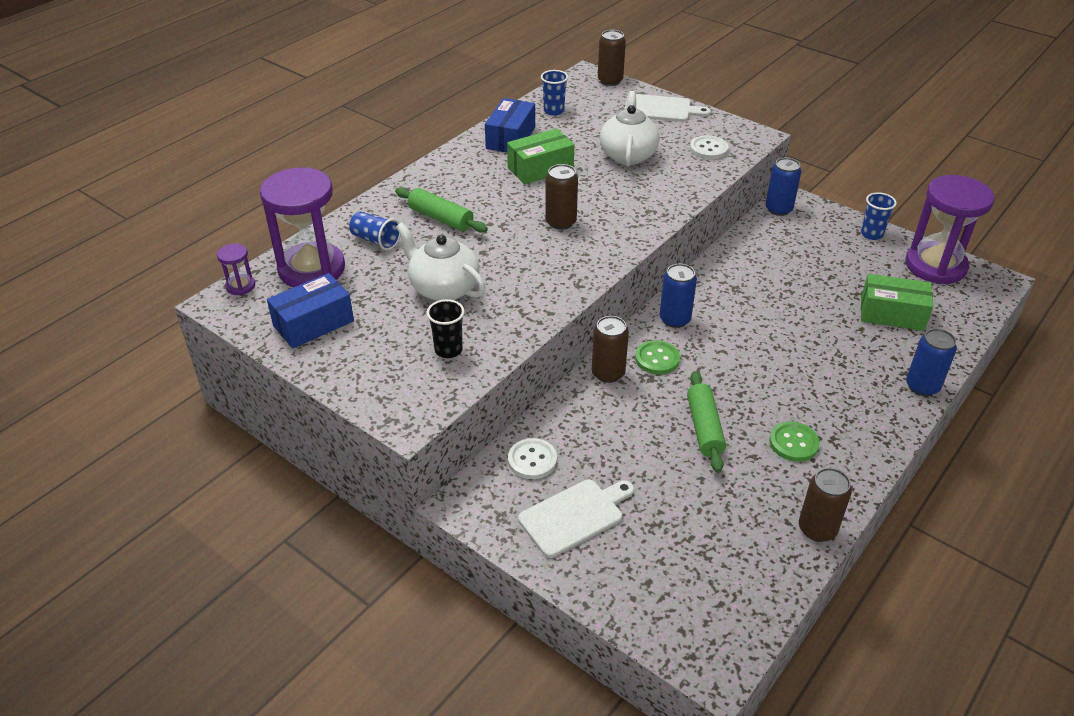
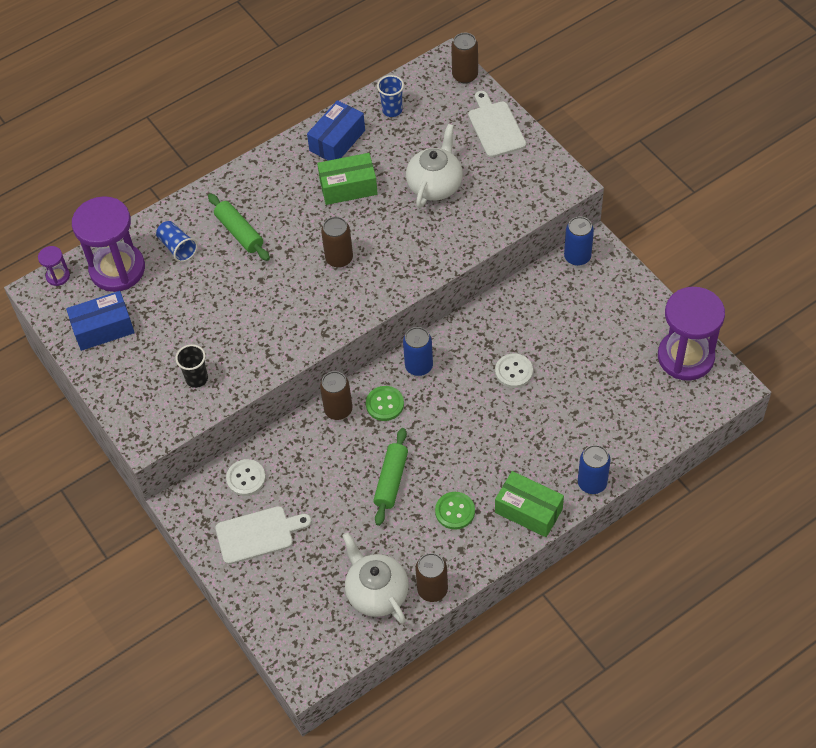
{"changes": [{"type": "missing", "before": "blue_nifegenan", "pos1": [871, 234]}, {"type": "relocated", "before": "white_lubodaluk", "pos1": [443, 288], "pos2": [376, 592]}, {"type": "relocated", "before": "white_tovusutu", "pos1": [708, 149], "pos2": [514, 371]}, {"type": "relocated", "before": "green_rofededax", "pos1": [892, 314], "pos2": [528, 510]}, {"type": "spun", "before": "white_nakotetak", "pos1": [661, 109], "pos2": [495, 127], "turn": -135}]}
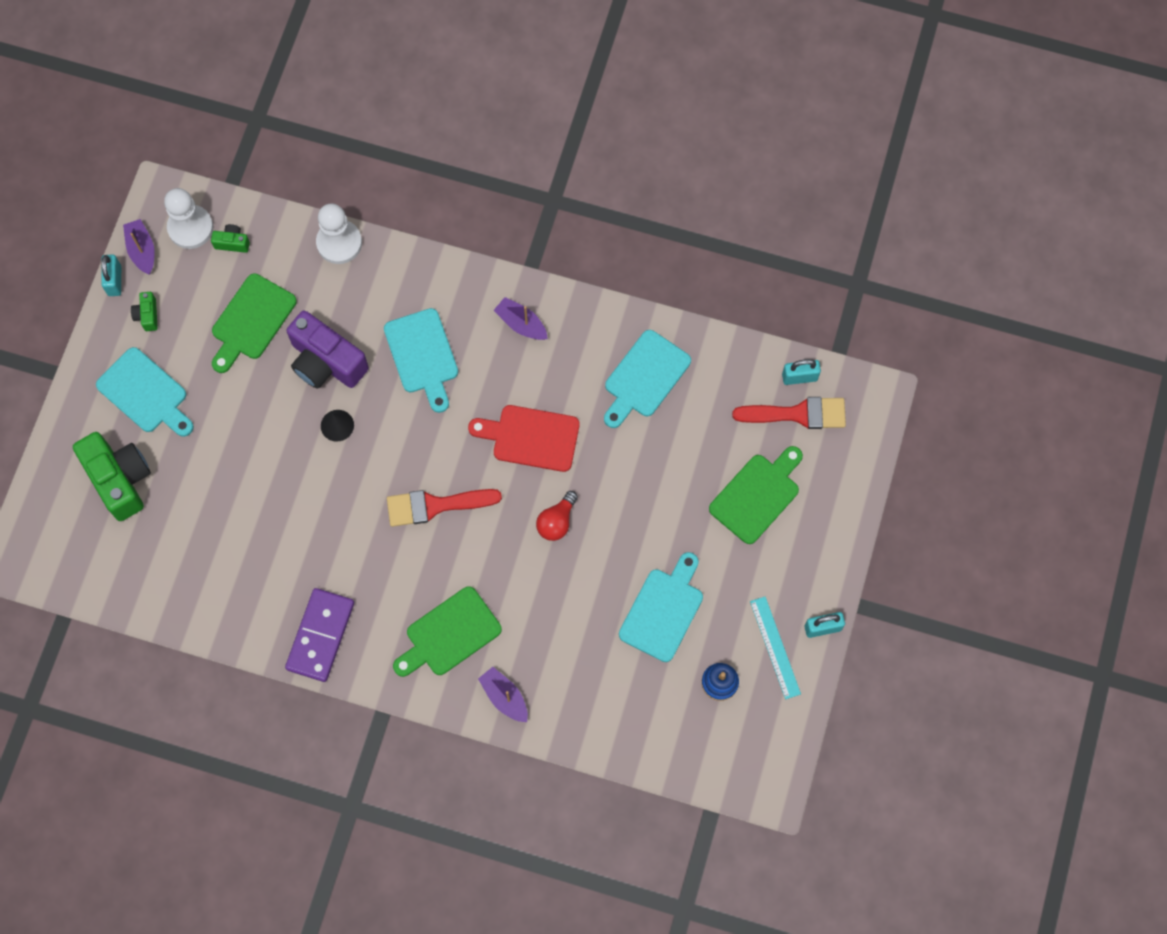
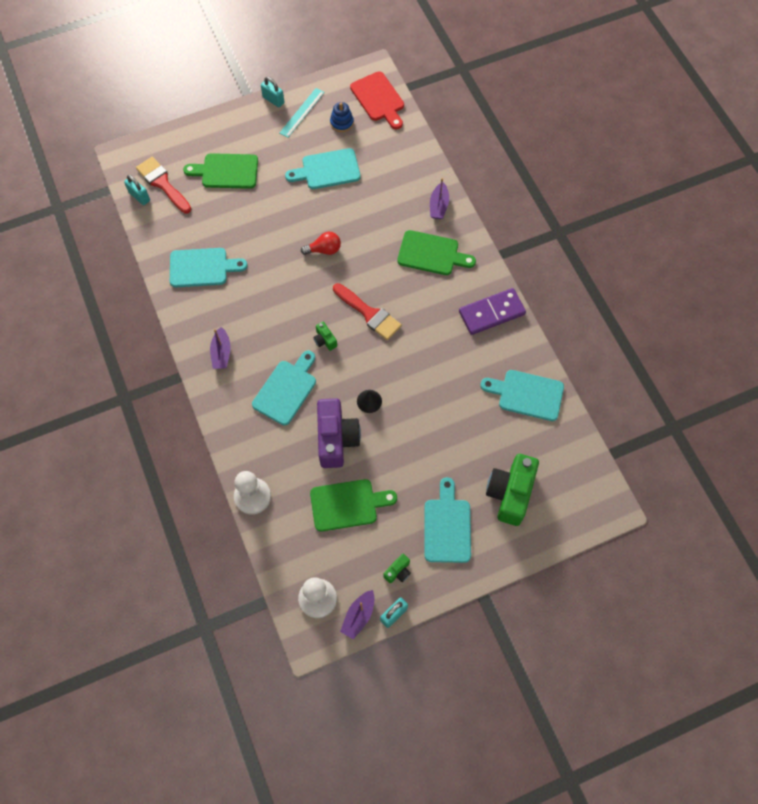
{"changes": [{"type": "appeared", "after": "turquoise_nakotetak", "pos2": [527, 394]}, {"type": "relocated", "before": "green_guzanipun", "pos1": [232, 243], "pos2": [325, 340]}, {"type": "relocated", "before": "red_nakotetak", "pos1": [531, 437], "pos2": [378, 99]}]}
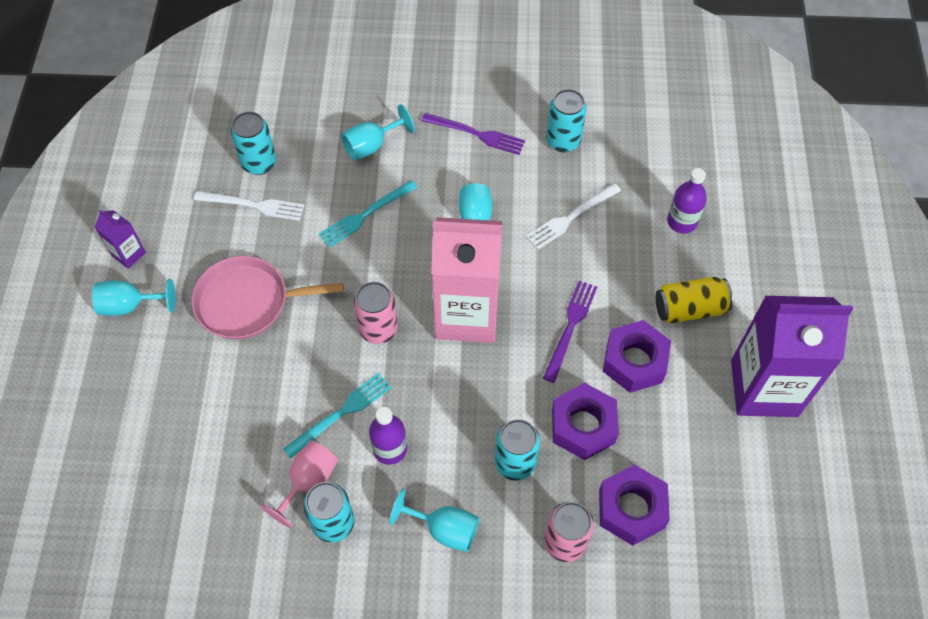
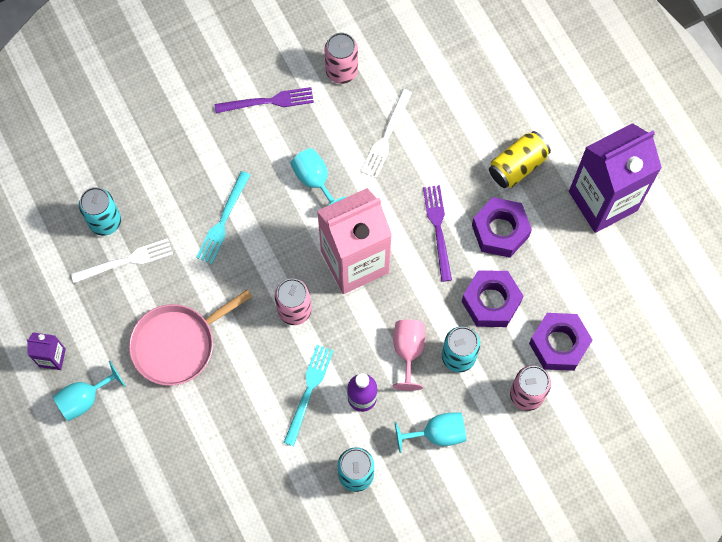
{"changes": [{"type": "missing", "before": "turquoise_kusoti", "pos1": [372, 146]}, {"type": "missing", "before": "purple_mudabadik", "pos1": [682, 222]}, {"type": "relocated", "before": "pink_kusoti", "pos1": [308, 481], "pos2": [408, 351]}, {"type": "colour", "before": "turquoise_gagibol", "after": "pink_gagibol", "pos1": [563, 141], "pos2": [341, 71]}]}
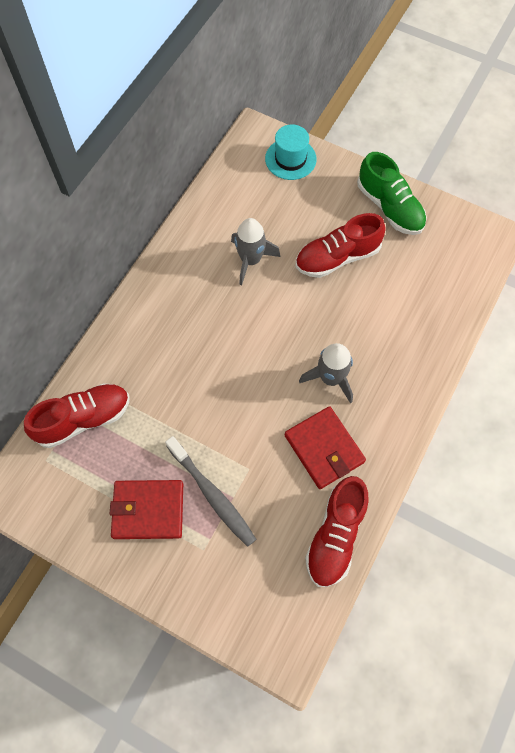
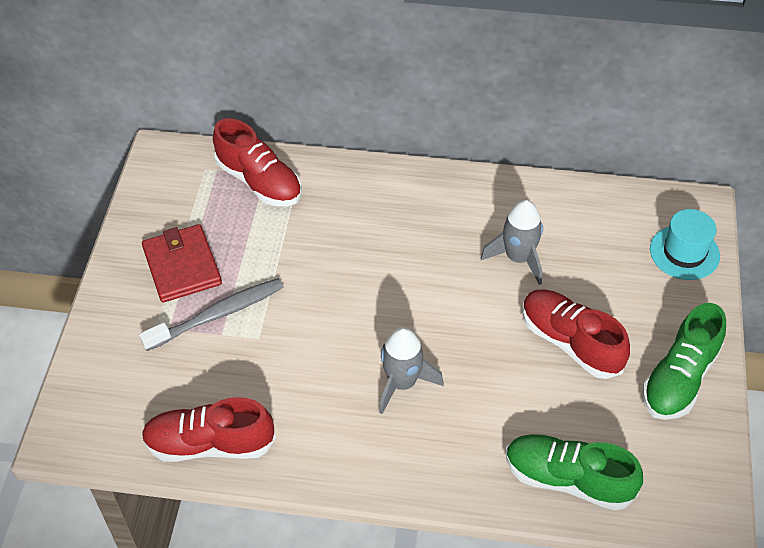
{"changes": [{"type": "missing", "before": "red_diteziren", "pos1": [324, 448]}, {"type": "appeared", "after": "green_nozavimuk", "pos2": [568, 479]}, {"type": "spun", "before": "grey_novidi", "pos1": [212, 494], "pos2": [217, 314], "turn": -150}]}
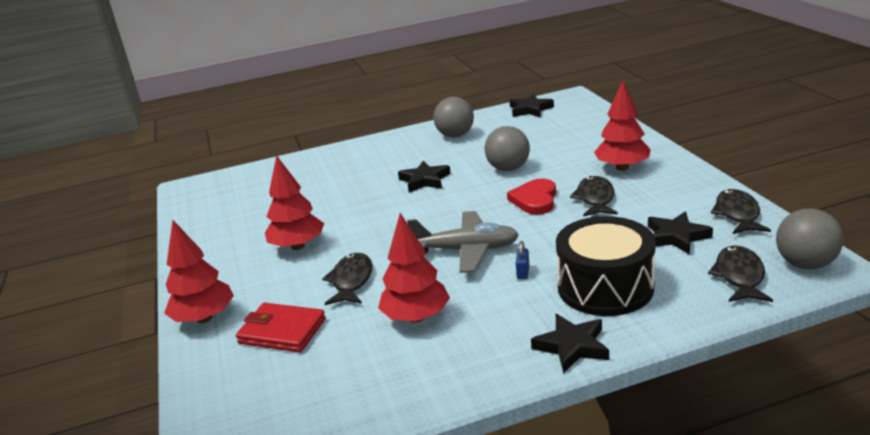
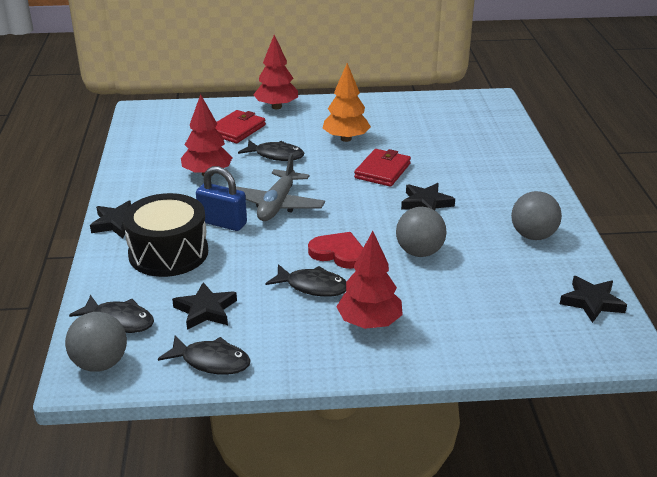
{"changes": [{"type": "appeared", "after": "red_diteziren", "pos2": [382, 171]}, {"type": "colour", "before": "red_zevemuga", "after": "orange_zevemuga", "pos1": [298, 246], "pos2": [346, 139]}, {"type": "size", "before": "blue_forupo", "pos1": [523, 272], "pos2": [222, 223], "scale": 2.16}]}
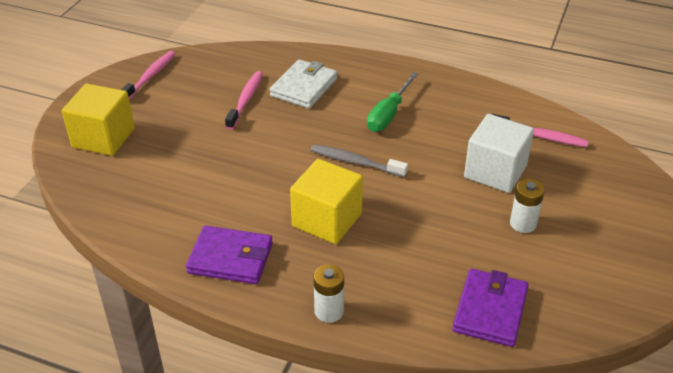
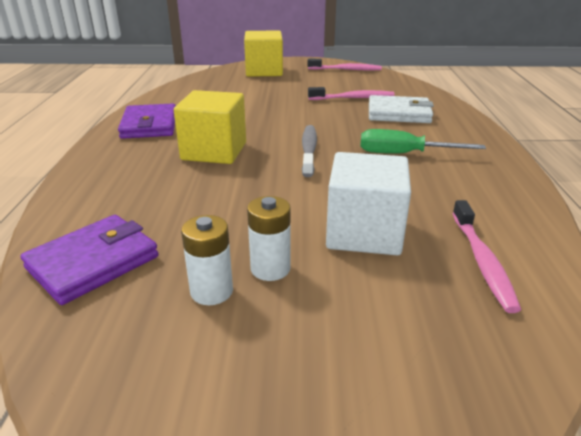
{"changes": [{"type": "relocated", "before": "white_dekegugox", "pos1": [329, 311], "pos2": [211, 291]}, {"type": "spun", "before": "purple_diteziren", "pos1": [490, 310], "pos2": [93, 262], "turn": -45}]}
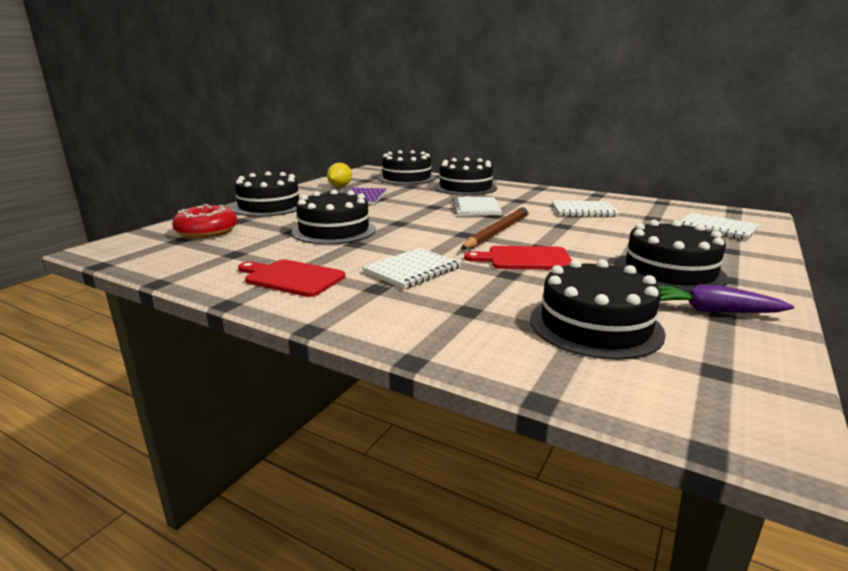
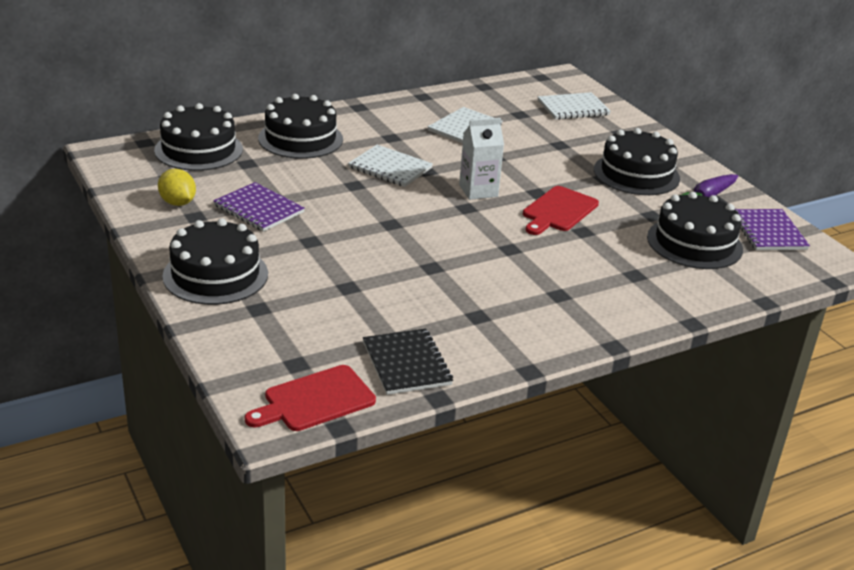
{"changes": [{"type": "missing", "before": "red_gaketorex", "pos1": [207, 232]}, {"type": "missing", "before": "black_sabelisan", "pos1": [334, 230]}, {"type": "missing", "before": "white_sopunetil", "pos1": [412, 270]}, {"type": "appeared", "after": "black_sopunetil", "pos2": [406, 364]}, {"type": "appeared", "after": "purple_sopunetil", "pos2": [768, 232]}, {"type": "relocated", "before": "red_nakotetak", "pos1": [291, 278], "pos2": [315, 400]}, {"type": "exchanged", "before": "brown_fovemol", "after": "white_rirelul", "pos1": [498, 232], "pos2": [478, 191]}]}
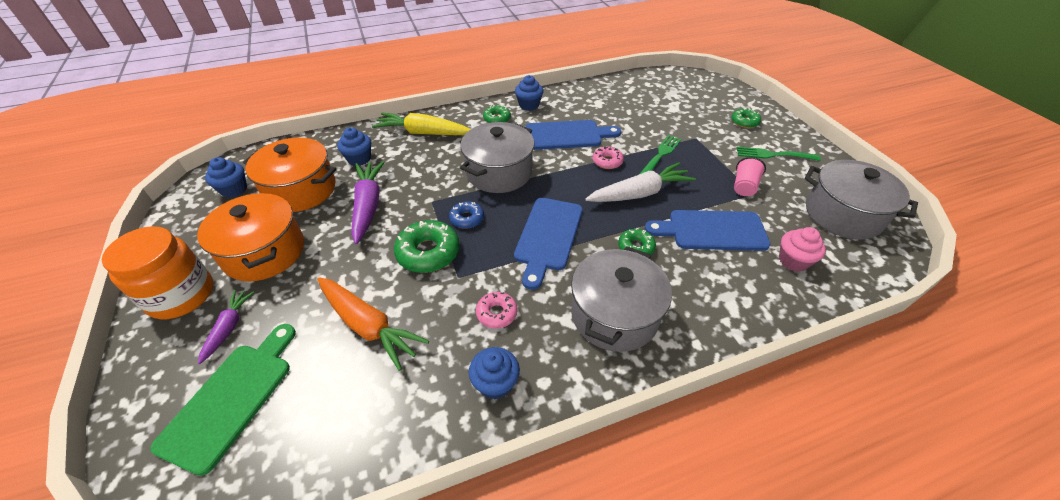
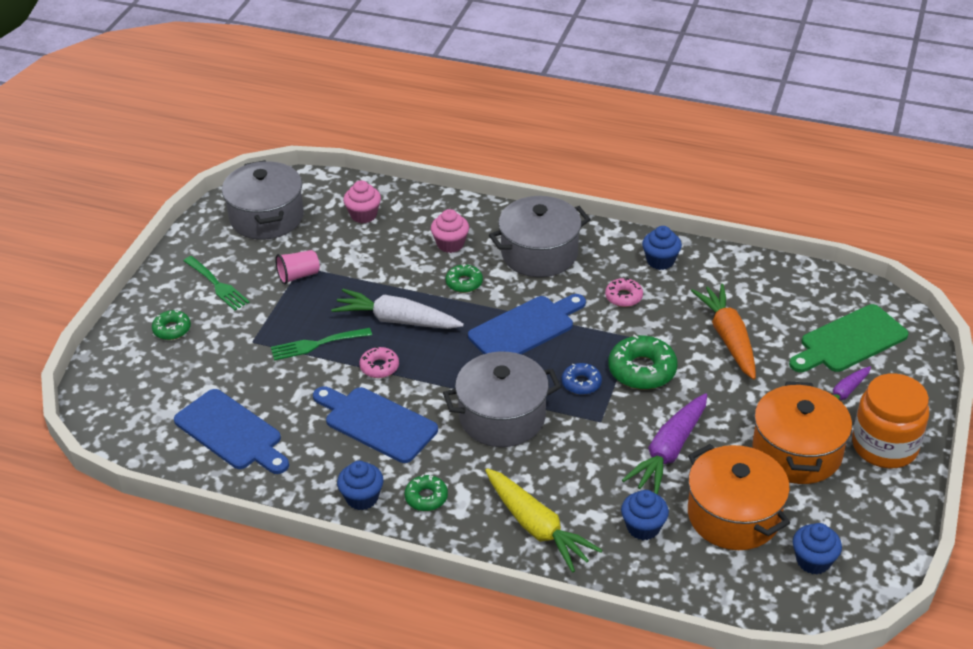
{"changes": [{"type": "appeared", "after": "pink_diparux", "pos2": [450, 244]}, {"type": "relocated", "before": "blue_nakotetak", "pos1": [712, 231], "pos2": [231, 432]}]}
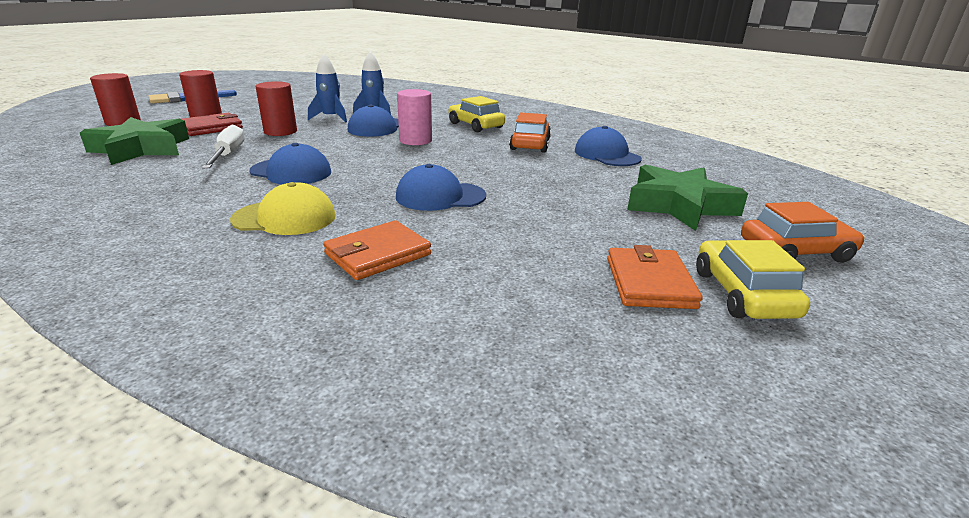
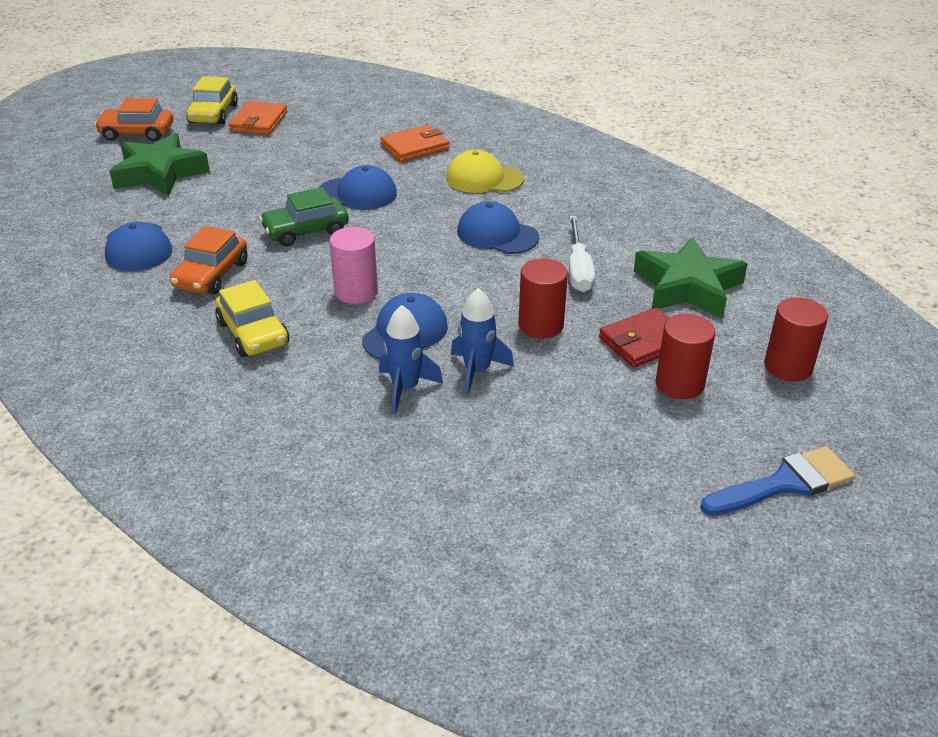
{"changes": [{"type": "appeared", "after": "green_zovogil", "pos2": [306, 231]}]}
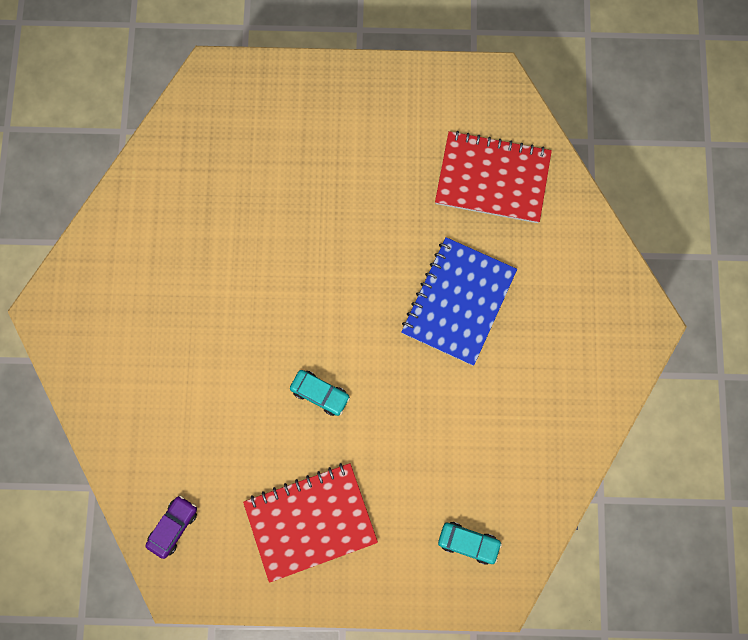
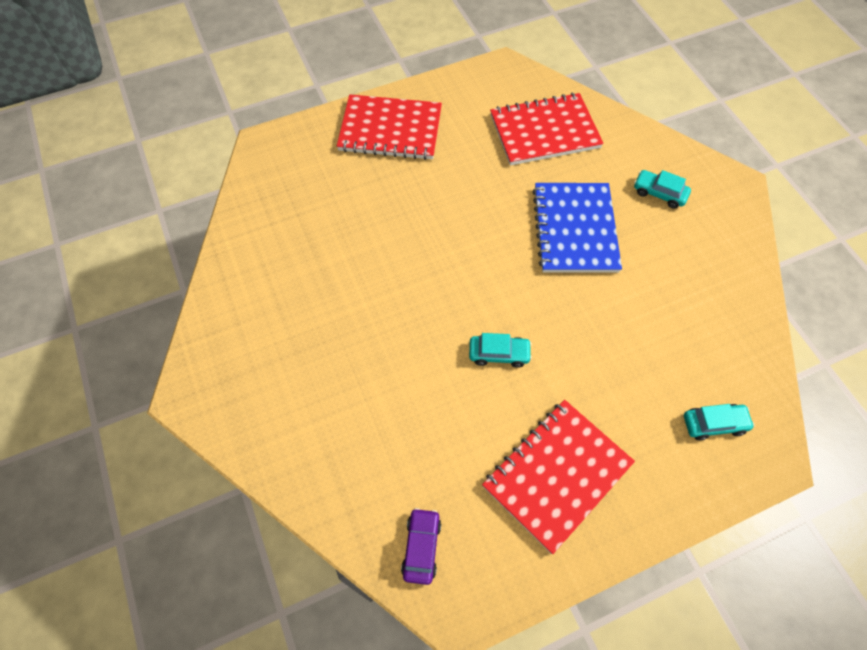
{"changes": [{"type": "appeared", "after": "red_sopunetil", "pos2": [390, 130]}, {"type": "appeared", "after": "turquoise_zovogil", "pos2": [659, 193]}]}
